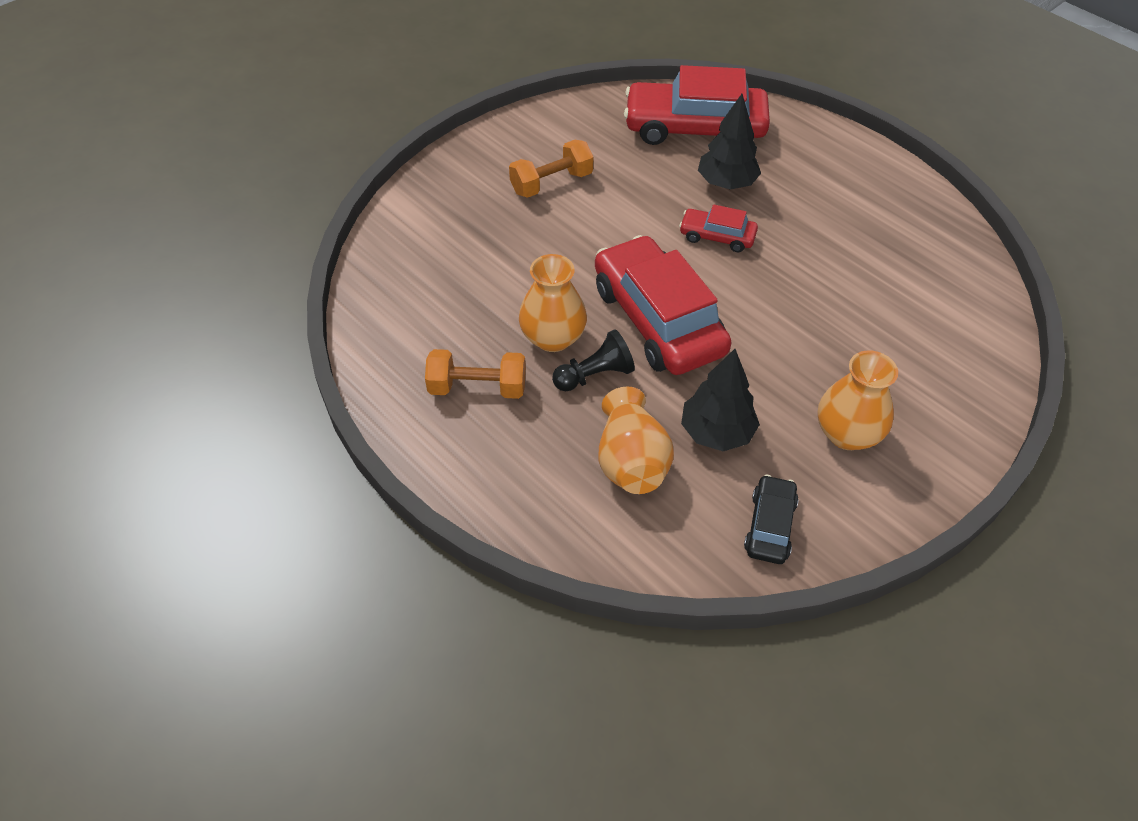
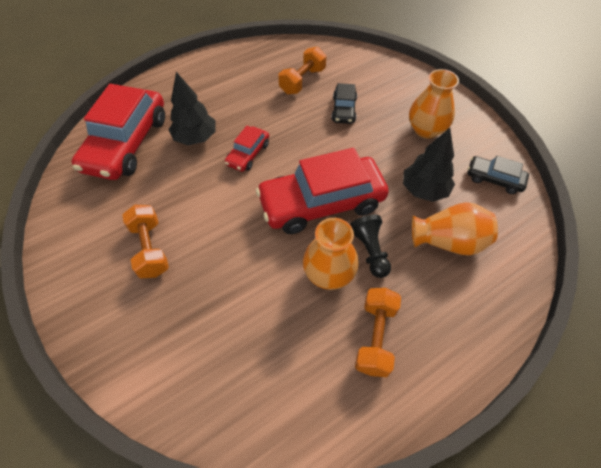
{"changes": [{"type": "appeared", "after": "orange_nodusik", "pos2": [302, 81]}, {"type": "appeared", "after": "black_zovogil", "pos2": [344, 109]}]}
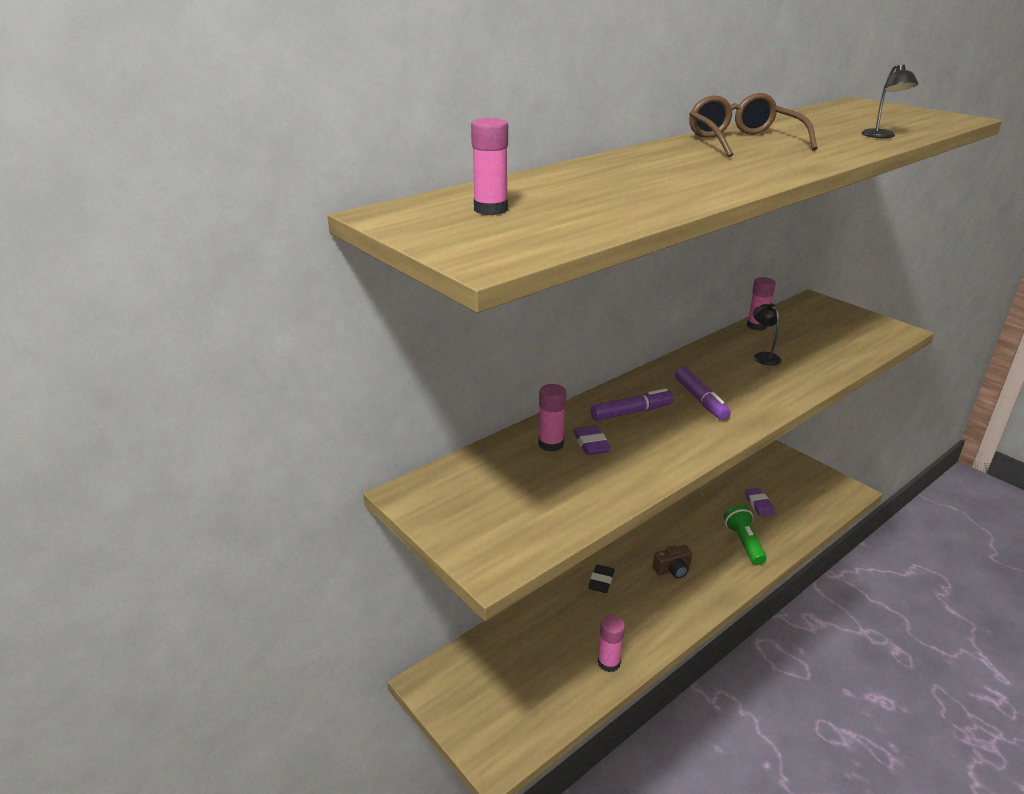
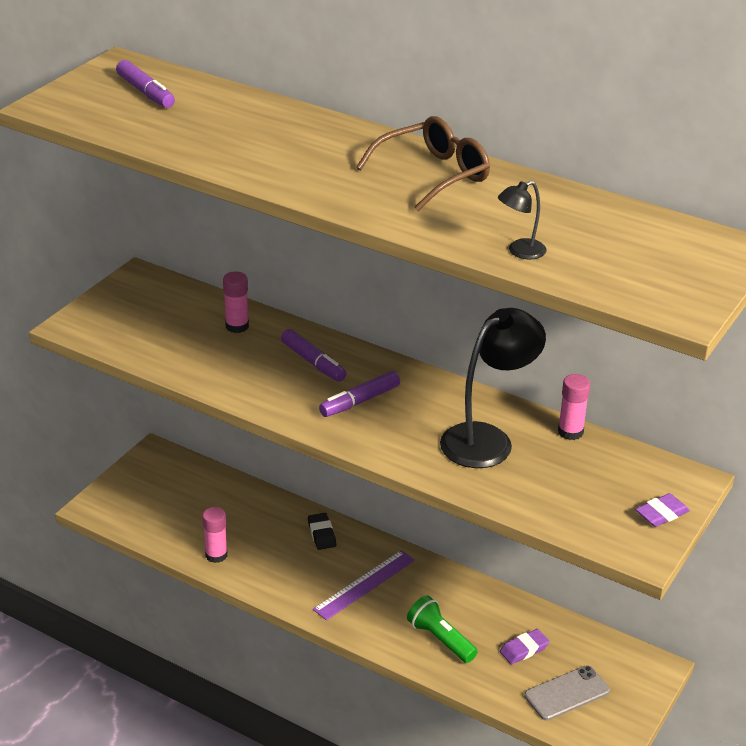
{"changes": [{"type": "appeared", "after": "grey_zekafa", "pos2": [567, 693]}, {"type": "relocated", "before": "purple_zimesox", "pos1": [591, 444], "pos2": [661, 514]}, {"type": "exchanged", "before": "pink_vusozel", "after": "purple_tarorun", "pos1": [490, 209], "pos2": [146, 92]}, {"type": "exchanged", "before": "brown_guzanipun", "after": "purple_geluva", "pos1": [672, 570], "pos2": [364, 584]}, {"type": "spun", "before": "black_zimesox", "pos1": [601, 581], "pos2": [321, 534], "turn": 75}, {"type": "spun", "before": "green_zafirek", "pos1": [744, 542], "pos2": [440, 639], "turn": -105}, {"type": "size", "before": "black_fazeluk", "pos1": [763, 356], "pos2": [487, 439], "scale": 2.21}]}
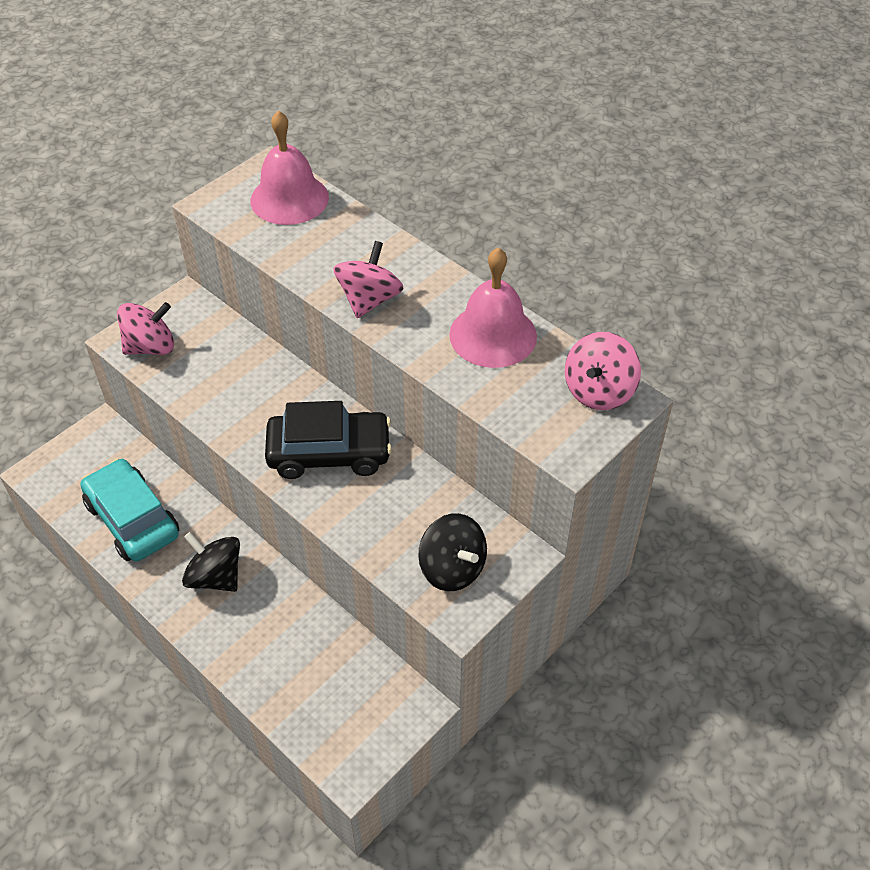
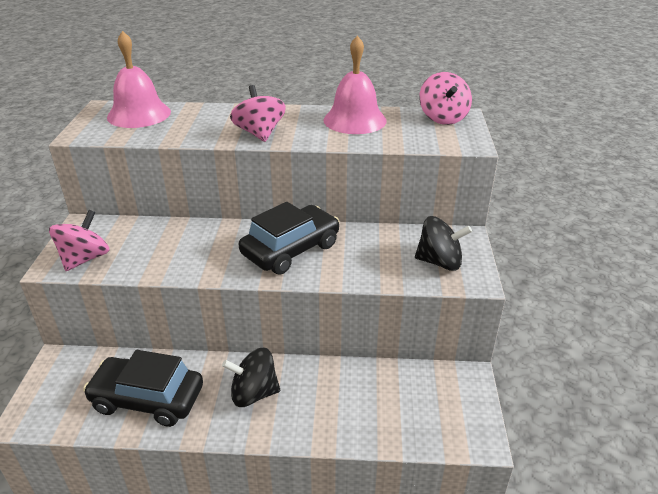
{"changes": [{"type": "colour", "before": "turquoise_zovogil", "after": "black_zovogil", "pos1": [133, 519], "pos2": [147, 399]}]}
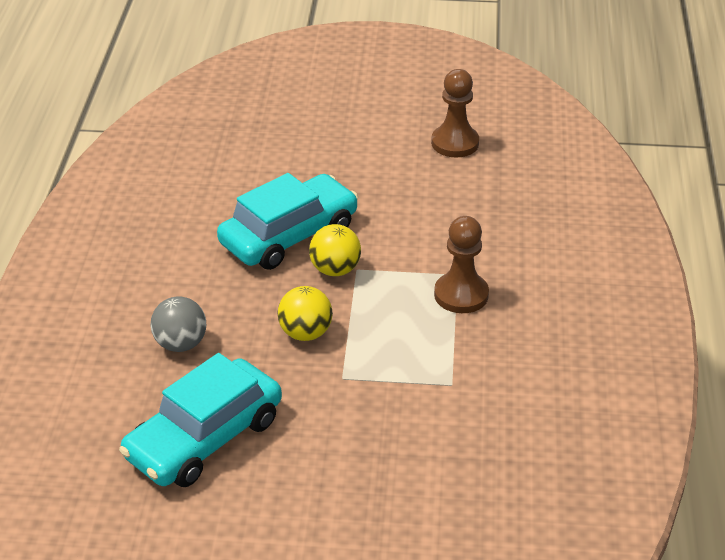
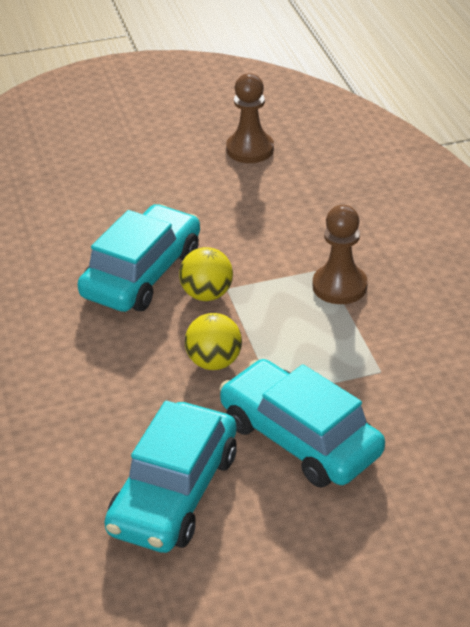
{"changes": [{"type": "missing", "before": "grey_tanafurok", "pos1": [180, 344]}, {"type": "appeared", "after": "turquoise_zovogil", "pos2": [300, 438]}]}
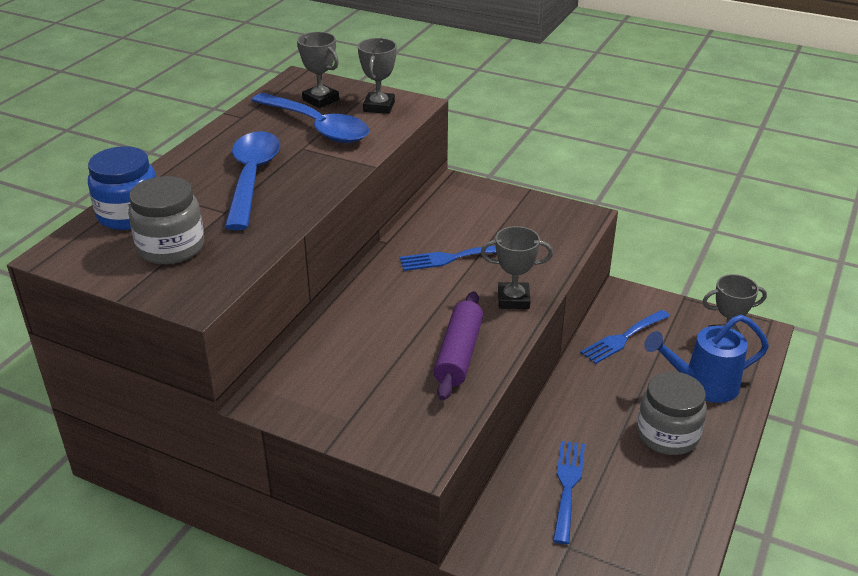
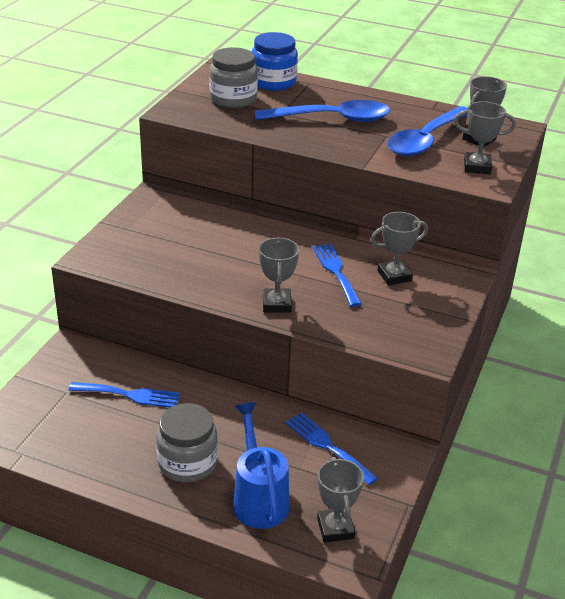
{"changes": [{"type": "missing", "before": "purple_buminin", "pos1": [459, 354]}, {"type": "appeared", "after": "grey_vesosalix", "pos2": [394, 276]}]}
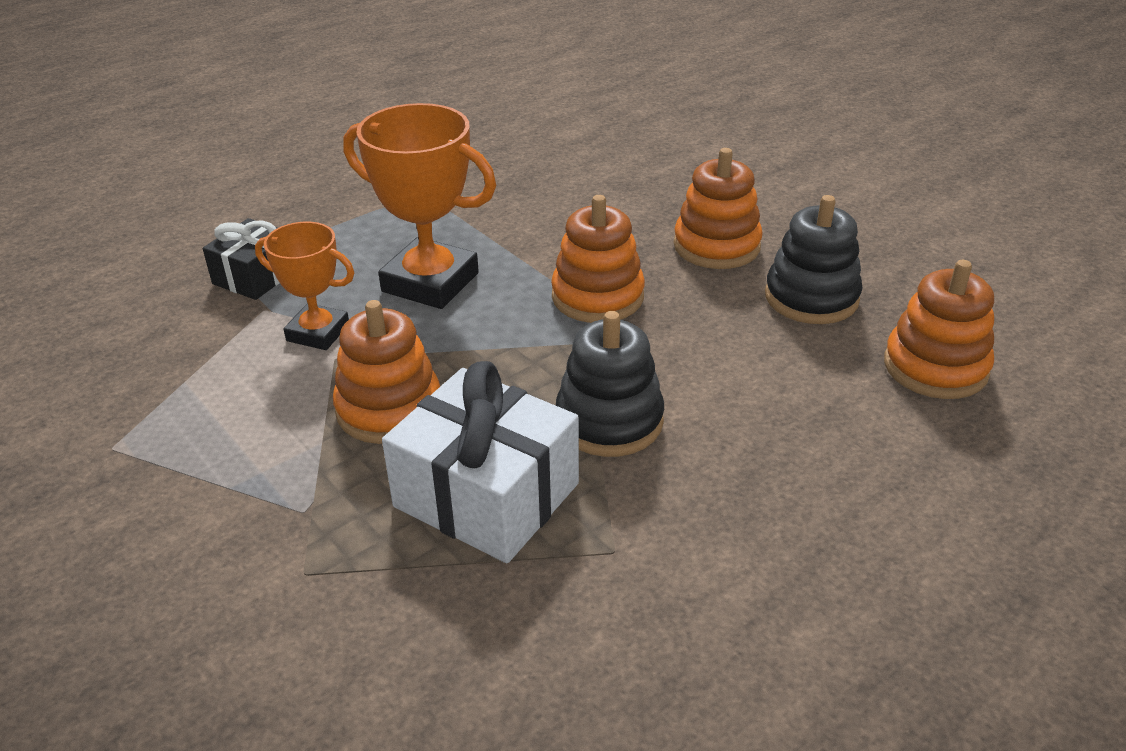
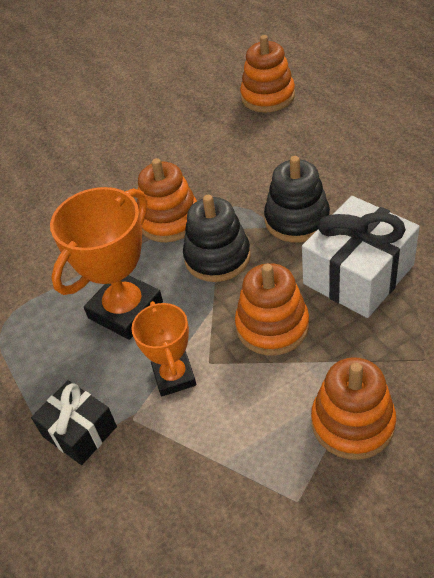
{"changes": [{"type": "relocated", "before": "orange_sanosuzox", "pos1": [716, 246], "pos2": [352, 423]}, {"type": "relocated", "before": "black_sanosuzox", "pos1": [811, 297], "pos2": [217, 257]}, {"type": "spun", "before": "orange_vesosalix", "pos1": [318, 333], "pos2": [174, 376], "turn": -45}]}
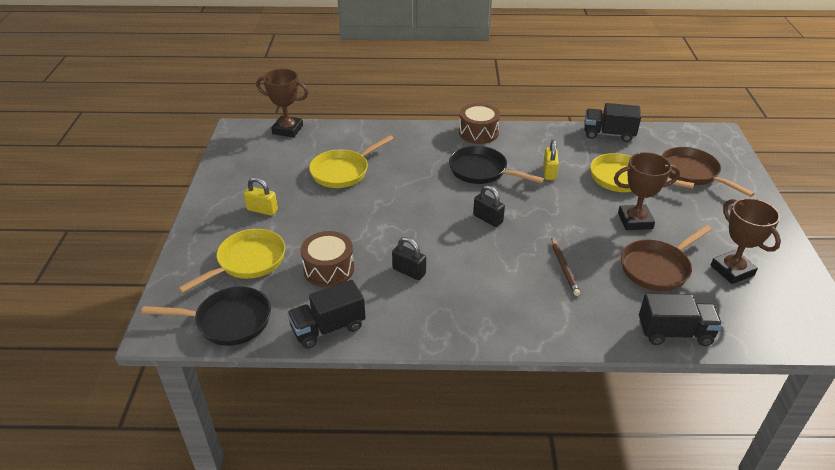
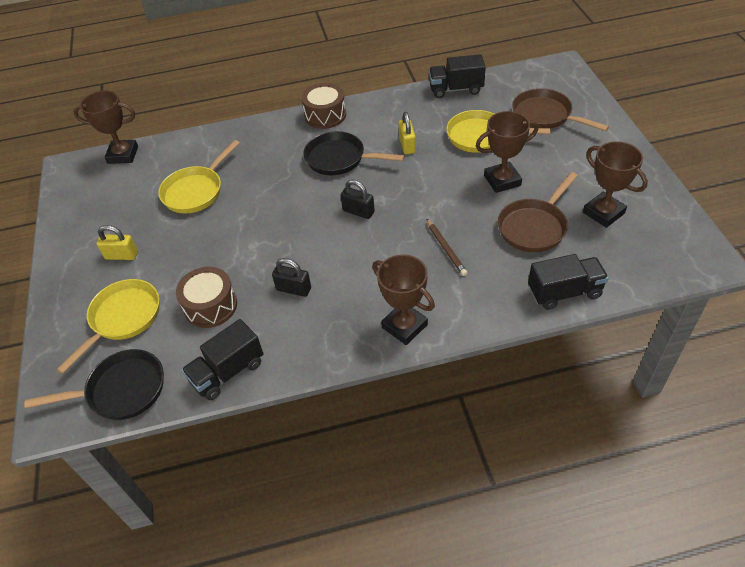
{"changes": [{"type": "appeared", "after": "brown_vesosalix", "pos2": [404, 326]}]}
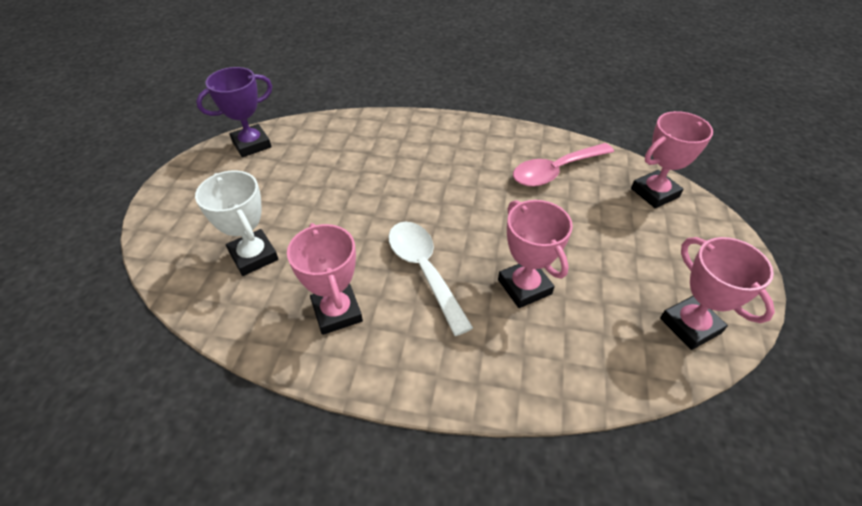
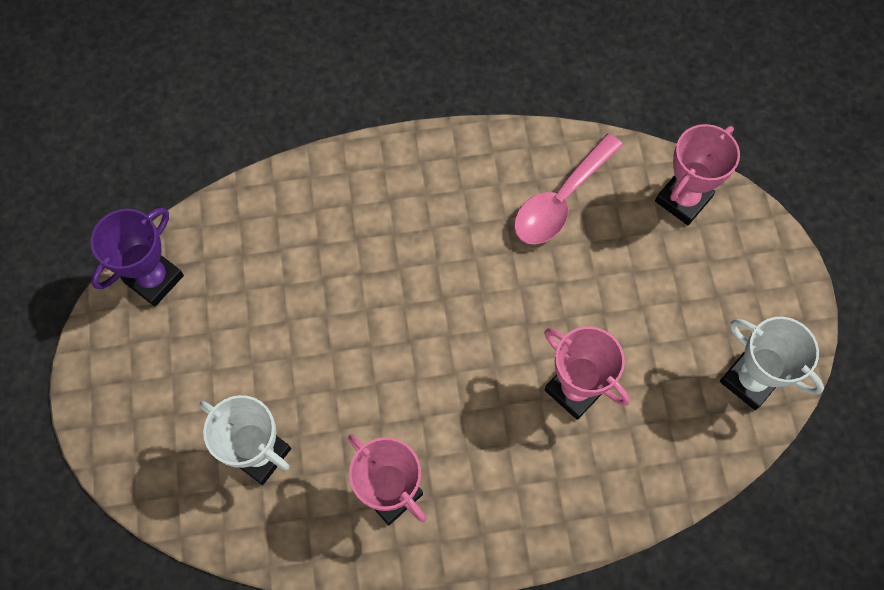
{"changes": [{"type": "missing", "before": "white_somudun", "pos1": [424, 270]}, {"type": "colour", "before": "pink_vesosalix", "after": "white_vesosalix", "pos1": [690, 325], "pos2": [749, 380]}]}
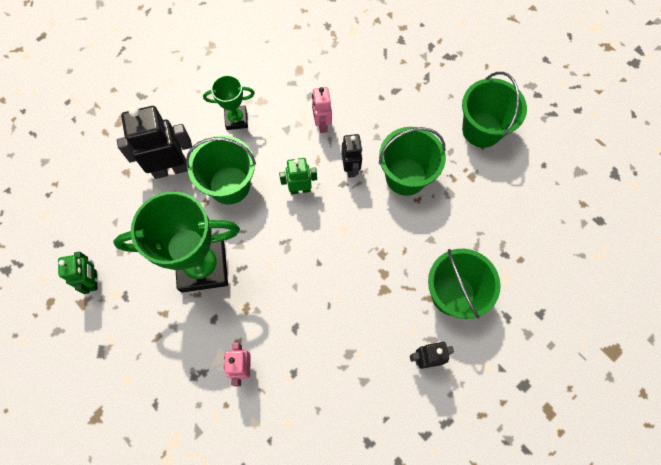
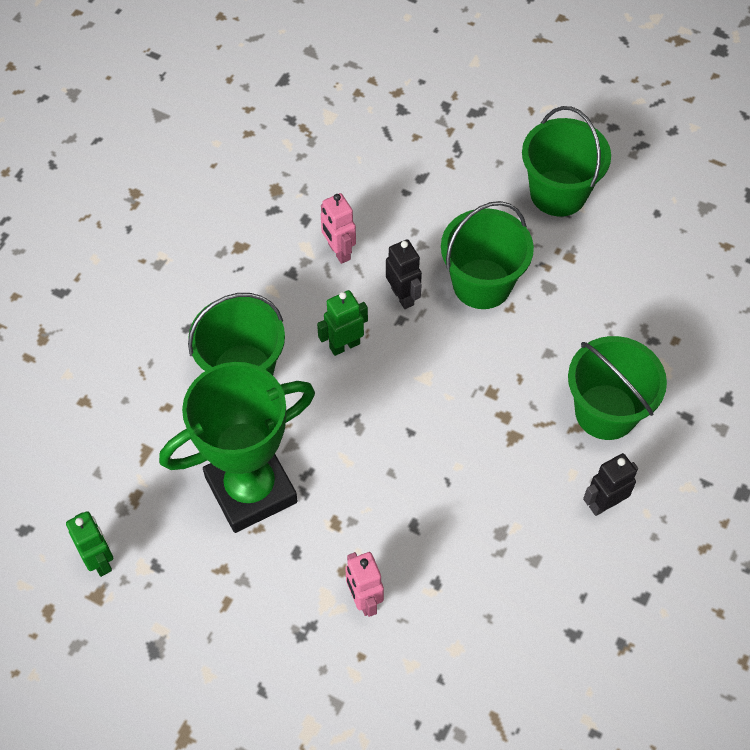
{"changes": [{"type": "missing", "before": "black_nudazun", "pos1": [170, 168]}, {"type": "missing", "before": "green_vesosalix", "pos1": [236, 119]}]}
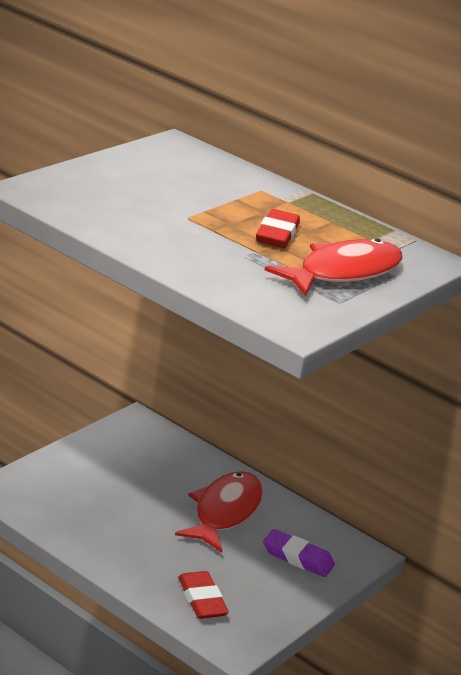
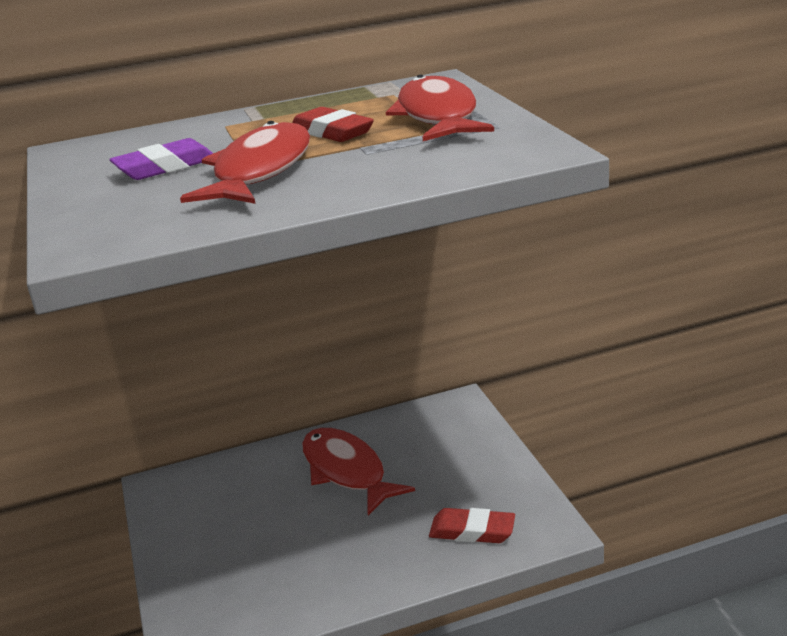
{"changes": [{"type": "appeared", "after": "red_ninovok", "pos2": [260, 171]}, {"type": "relocated", "before": "purple_zimesox", "pos1": [297, 558], "pos2": [165, 167]}]}
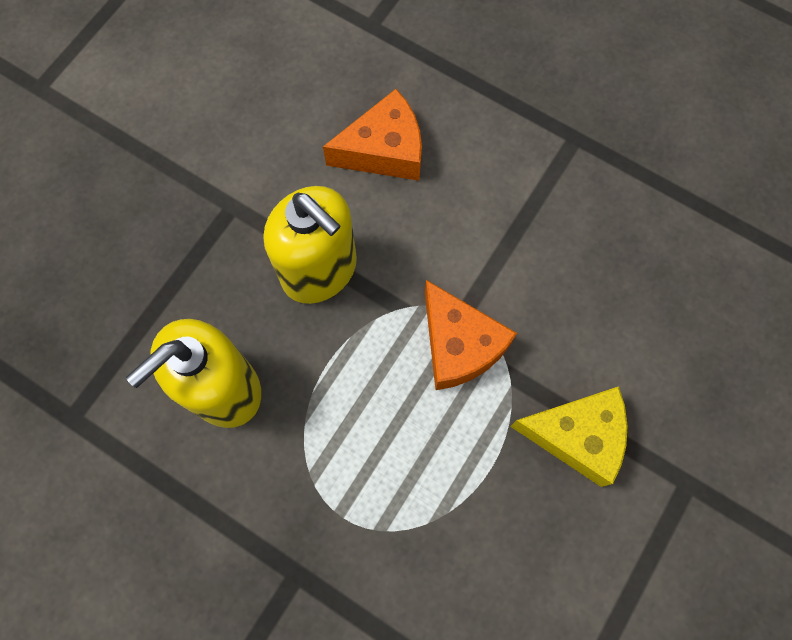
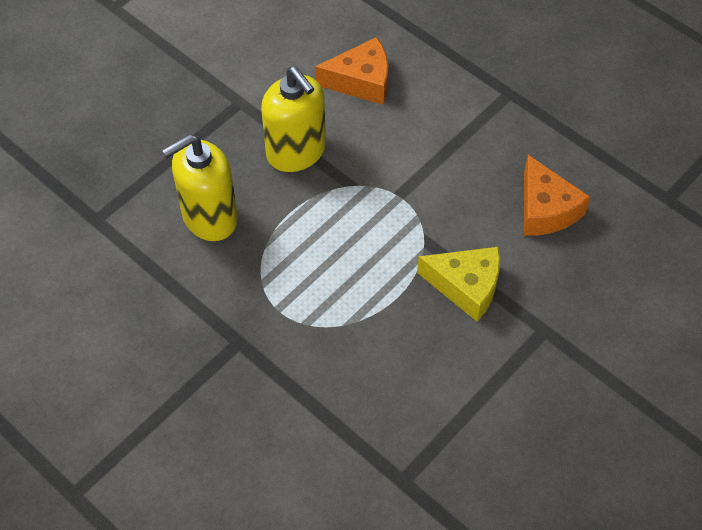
{"changes": [{"type": "relocated", "before": "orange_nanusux", "pos1": [459, 345], "pos2": [545, 209]}]}
